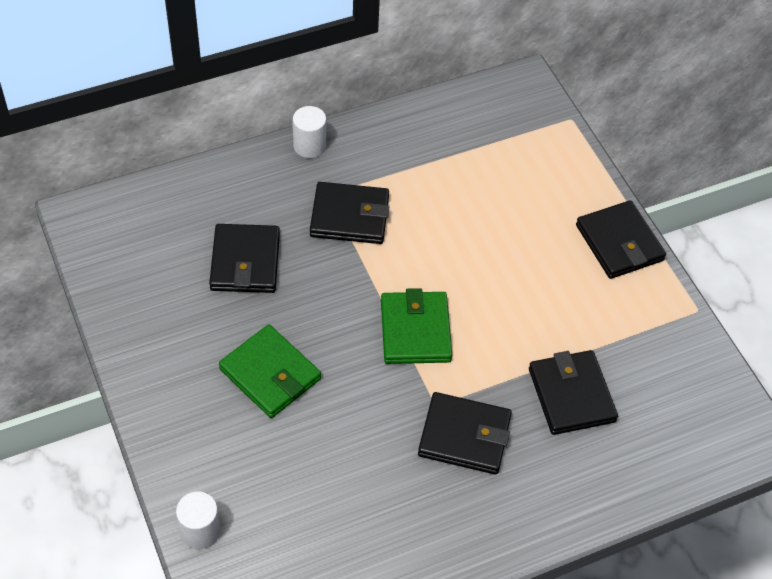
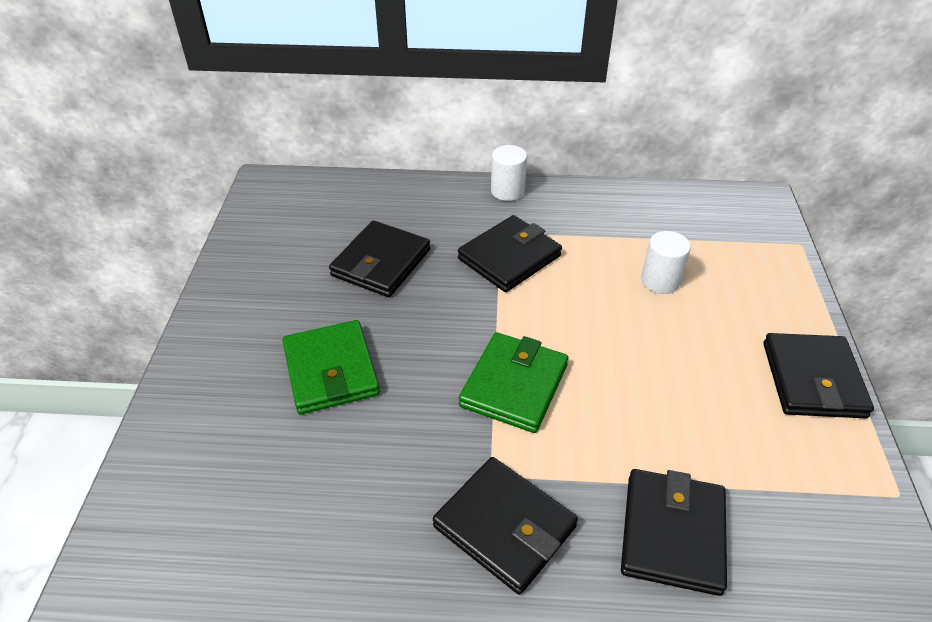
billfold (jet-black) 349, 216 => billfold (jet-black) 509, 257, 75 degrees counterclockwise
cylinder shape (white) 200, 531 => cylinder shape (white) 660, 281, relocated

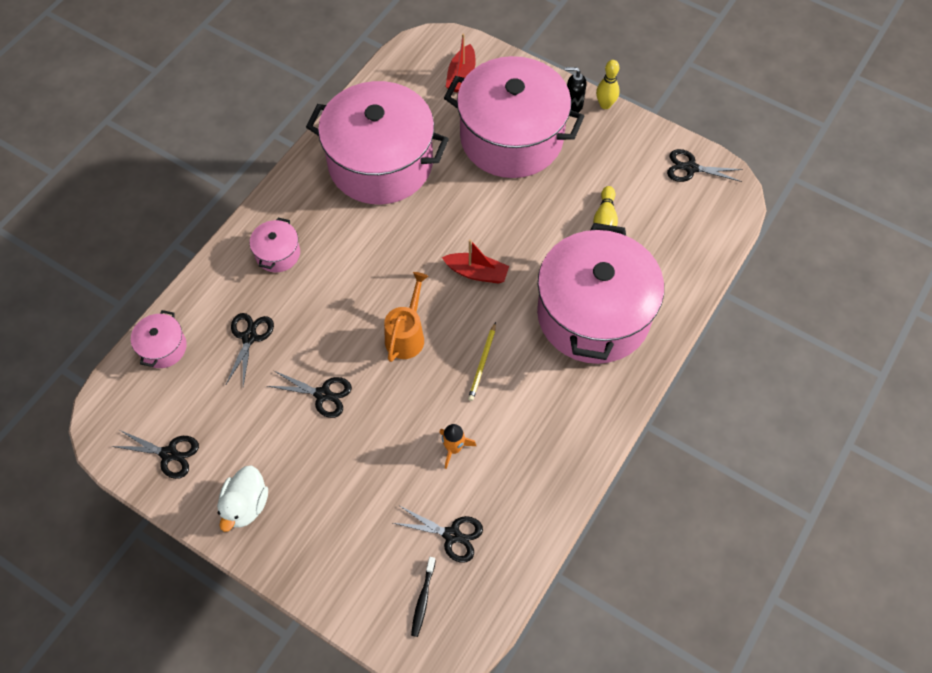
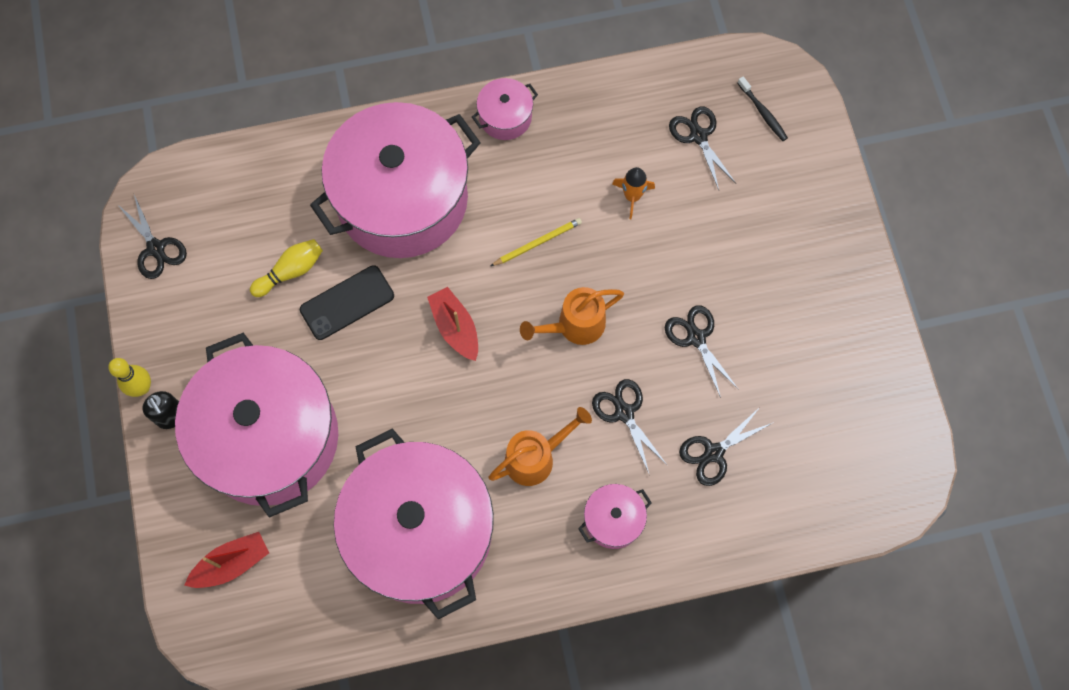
nothing => smartphone (jet-black) 347, 302
stockpot (rose-pink) 163, 348 => stockpot (rose-pink) 505, 117, relocated
nothing => sprinkling can (orange-coloured) 536, 457
scissors (jet-black) 169, 454 => scissors (jet-black) 624, 412, relocated
dental brush (jet-black) 423, 599 => dental brush (jet-black) 763, 112, 90 degrees clockwise
duck (white) 246, 505 => nothing

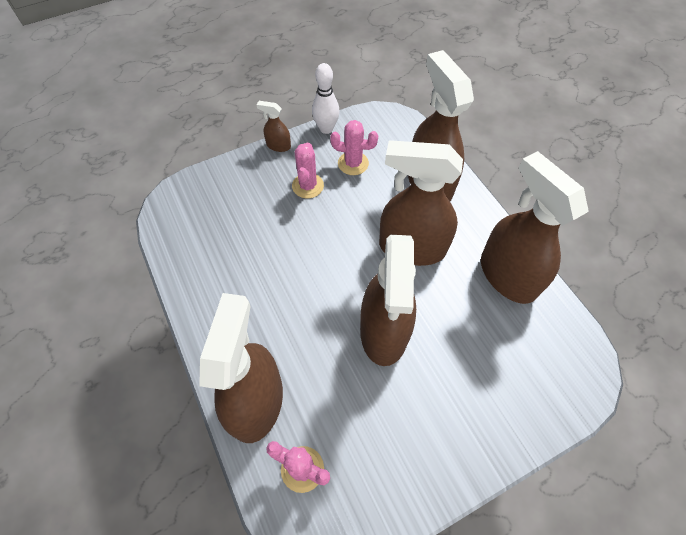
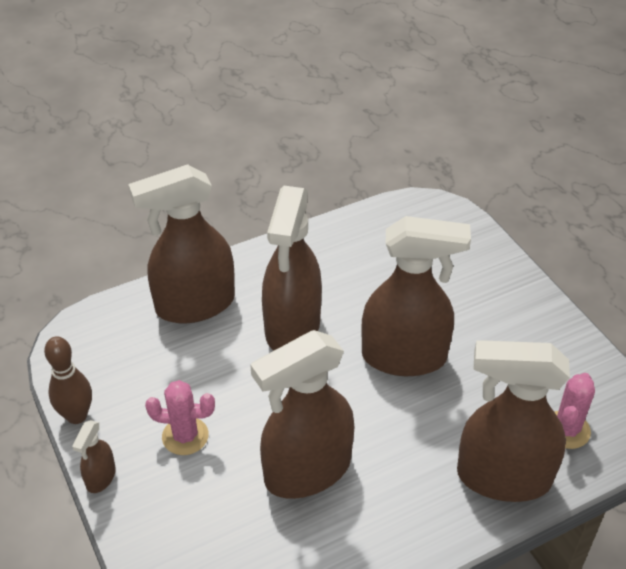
skittle (white) 326, 129 => skittle (brown) 77, 416
sprayer (brown) 507, 275 => sprayer (brown) 307, 471, relocated
cactus (rose-pink) 353, 163 => nothing

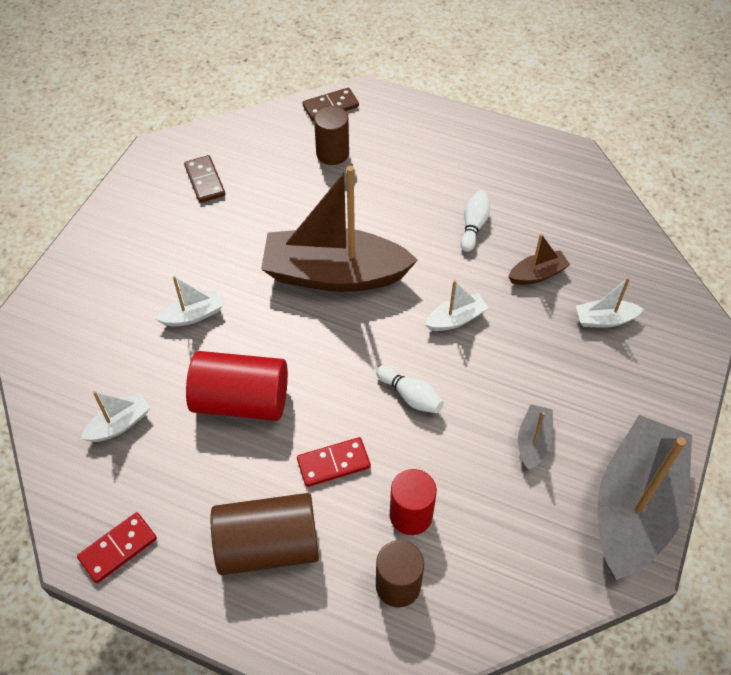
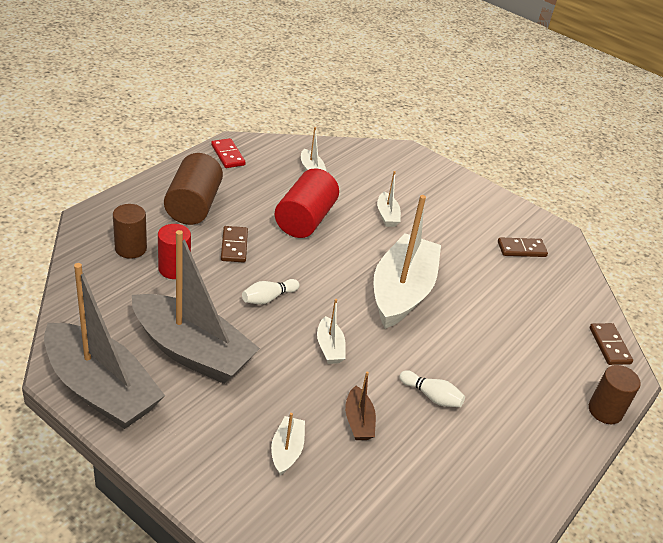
boat (grey) 533, 441 => boat (grey) 192, 351, x2.34
domino piece (scarlet) 333, 463 => domino piece (brown) 234, 246
boat (brown) 334, 274 => boat (white) 402, 292
cylinder shape (brown) 332, 153 => cylinder shape (brown) 605, 411, relocated

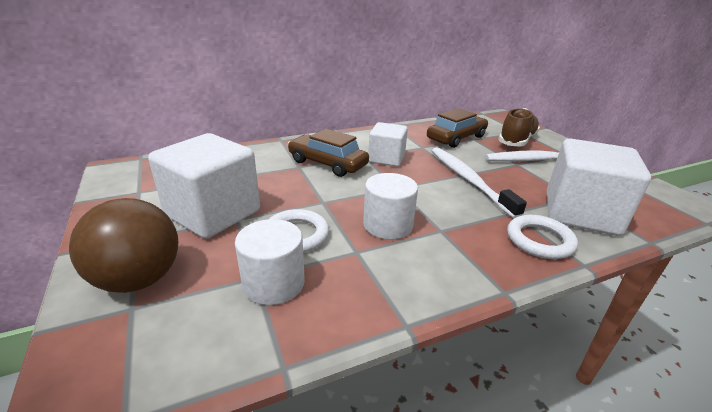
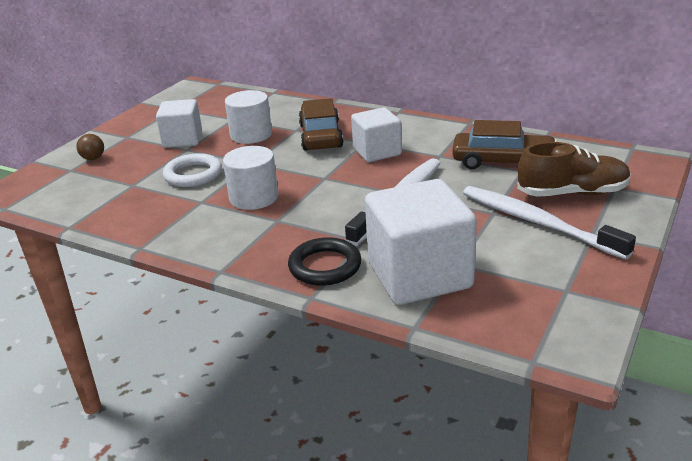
sphere (brown) 139, 279 => sphere (brown) 93, 158, x0.42
solid cube (white) 213, 213 => solid cube (white) 182, 140, x0.60
cylinder shape (white) 273, 283 => cylinder shape (white) 251, 135, relocated
torus (white) 539, 240 => torus (jet-black) 325, 266

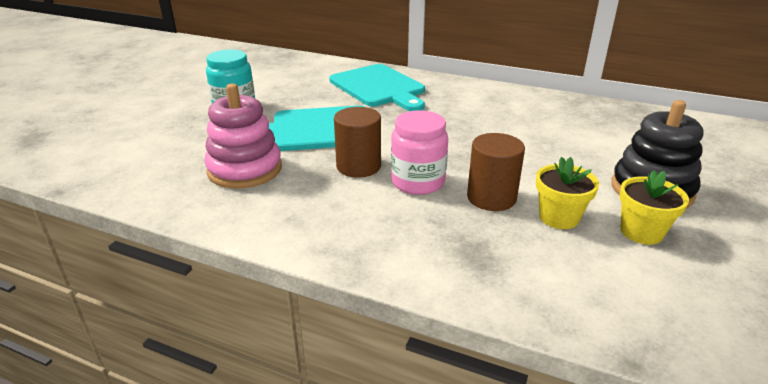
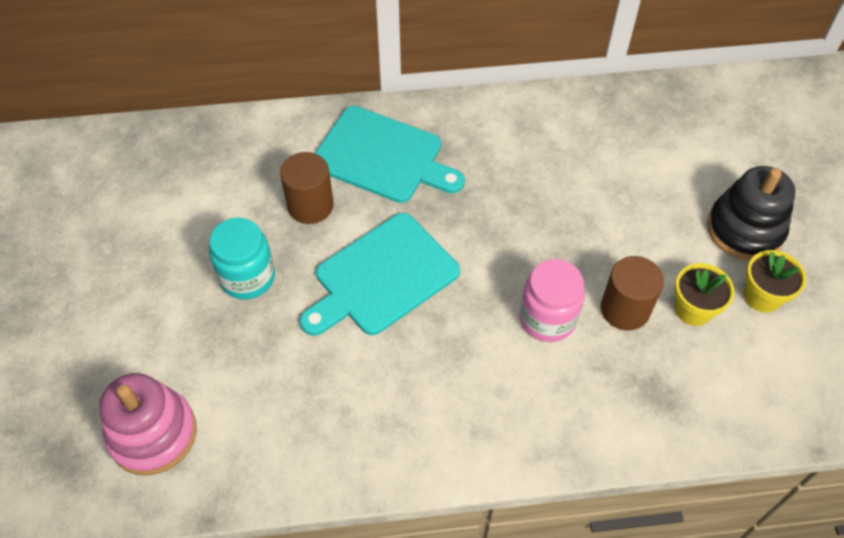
ring stacker (rose-pink) 245, 169 => ring stacker (rose-pink) 153, 434, relocated
cylinder shape (brown) 358, 166 => cylinder shape (brown) 310, 205, relocated

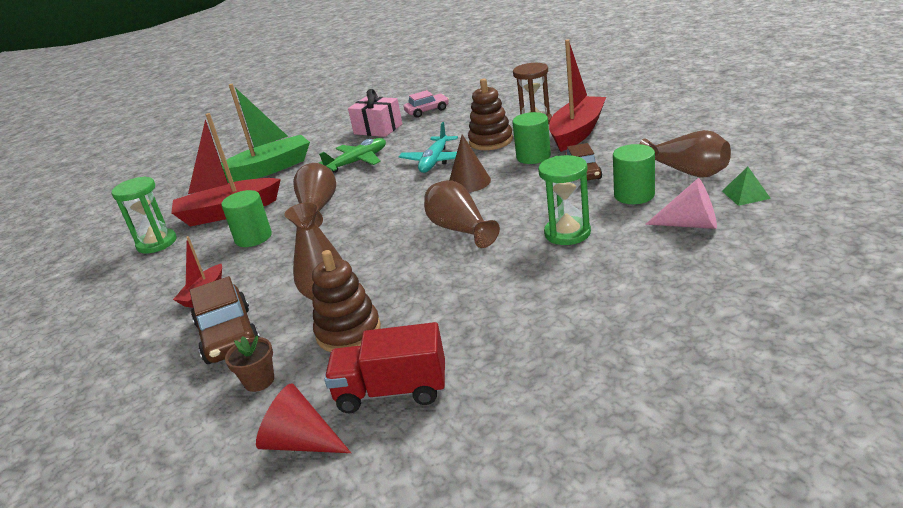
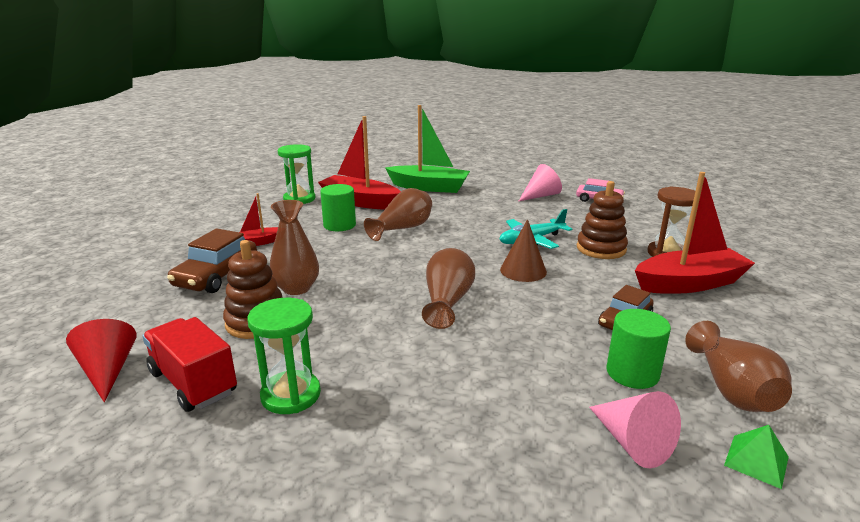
sand timer (green) 567, 233 => sand timer (green) 291, 395, relocated
present (rose-pink) 378, 129 => solid cone (rose-pink) 540, 196
plant pot (brown) 259, 381 => nothing
toy plane (green) 358, 161 => nothing
cylinder shape (green) 533, 157 => nothing

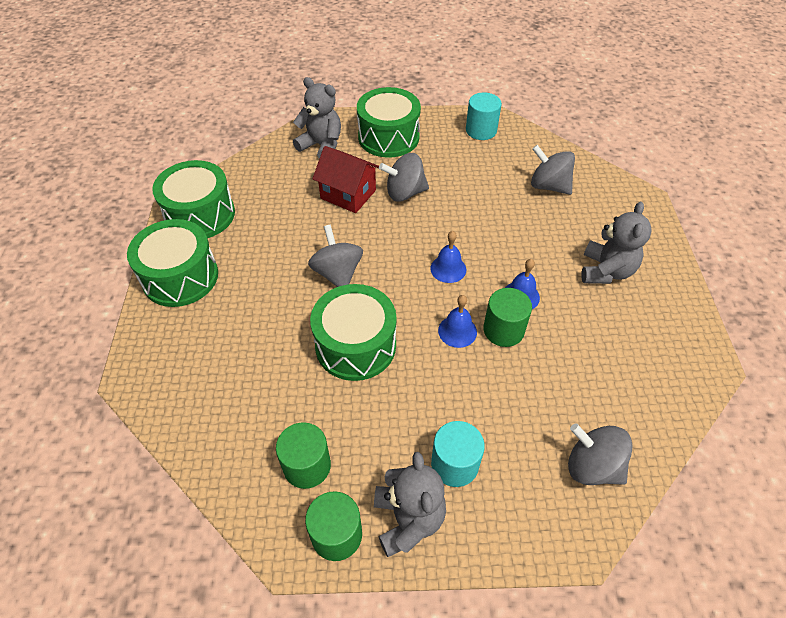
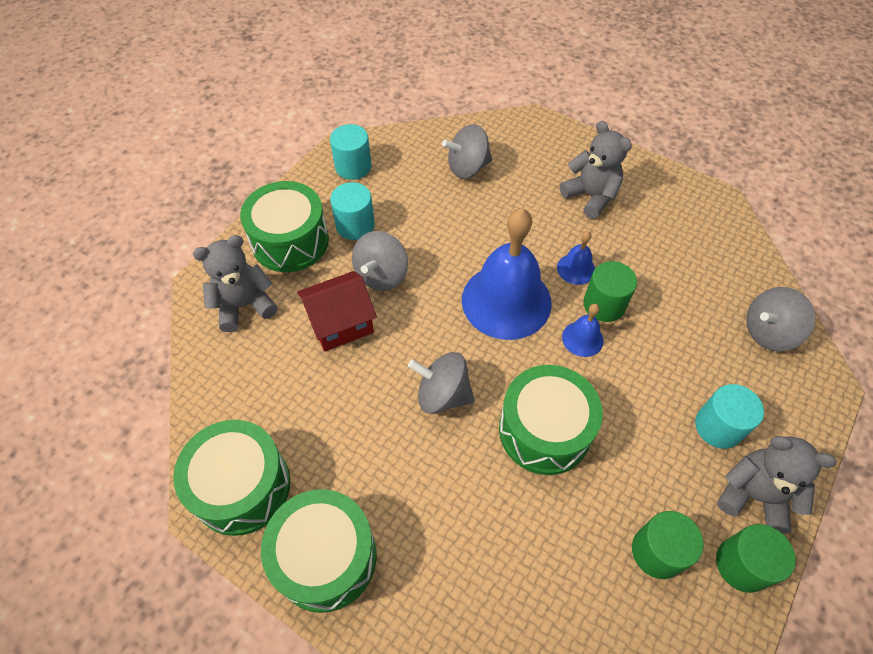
nothing => cylinder shape (turquoise) 355, 225
bell (cobalt) 448, 269 => bell (cobalt) 506, 301, x2.26

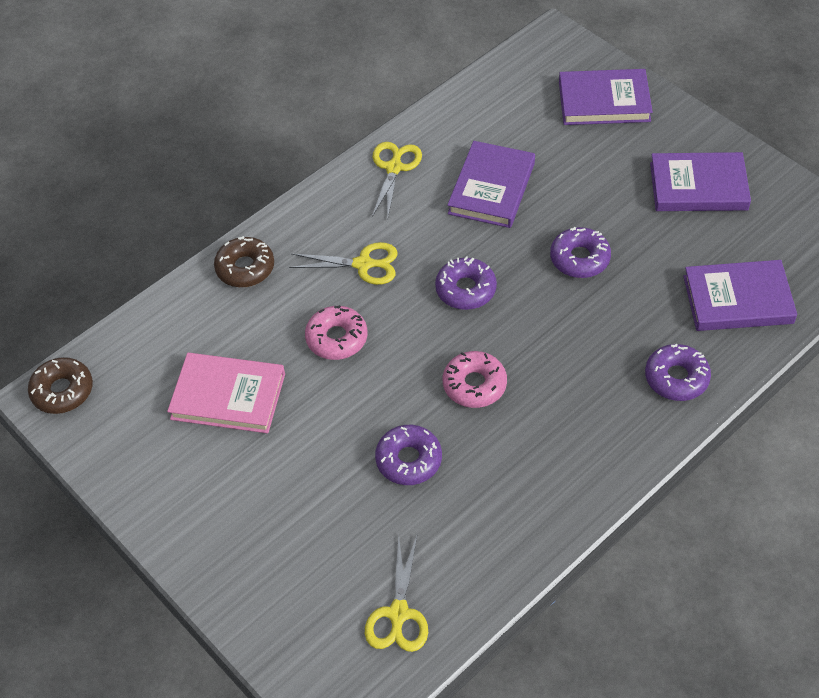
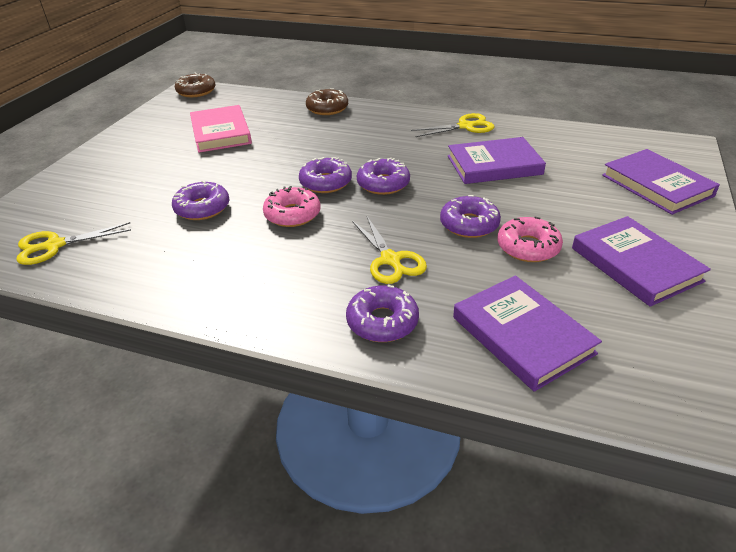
nothing => glazed donut (royal purple) 325, 182
scissors (golden) 363, 264 => scissors (golden) 390, 260, relocated
glazed donut (rose-pink) 337, 338 => glazed donut (rose-pink) 528, 247, relocated

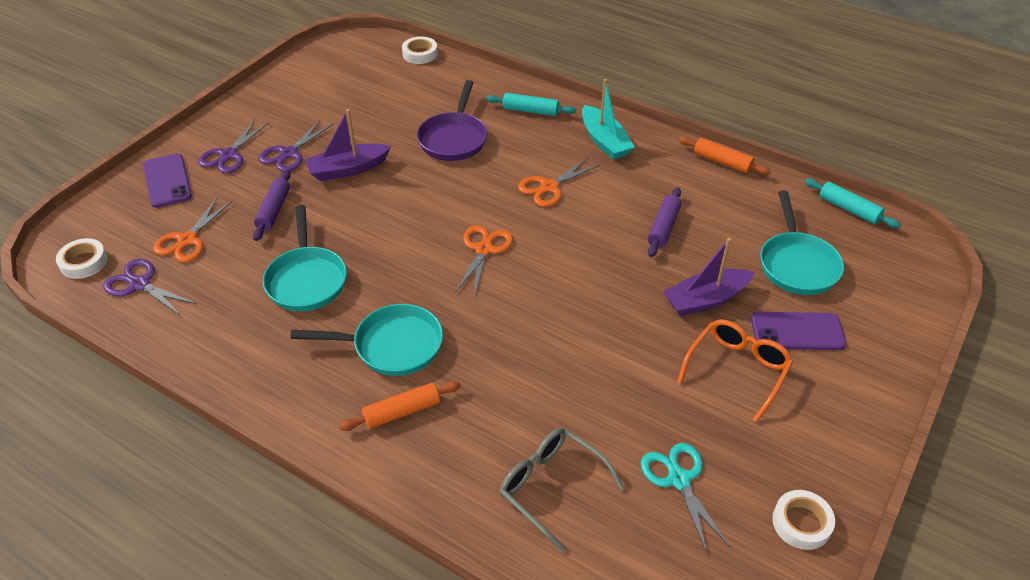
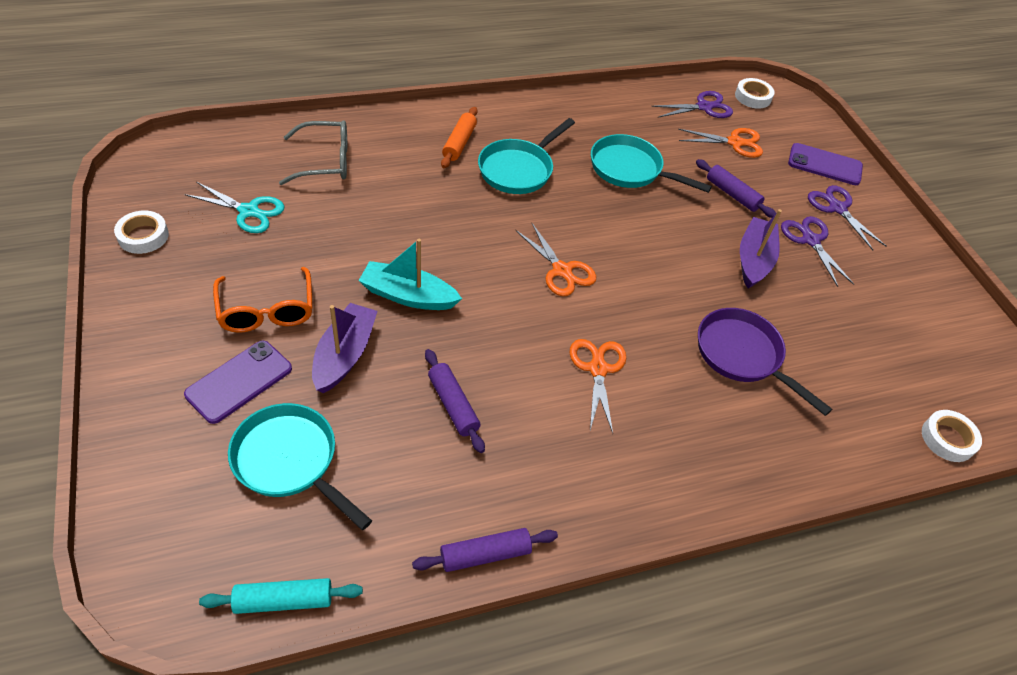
boat (turquoise) 604, 141 => boat (turquoise) 408, 296, relocated
pastry roller (orange-coloured) 722, 162 => pastry roller (royal purple) 485, 554
scissors (orange-coloured) 187, 240 => scissors (orange-coloured) 735, 143, 120 degrees clockwise
pastry roller (turquoise) 530, 111 => nothing

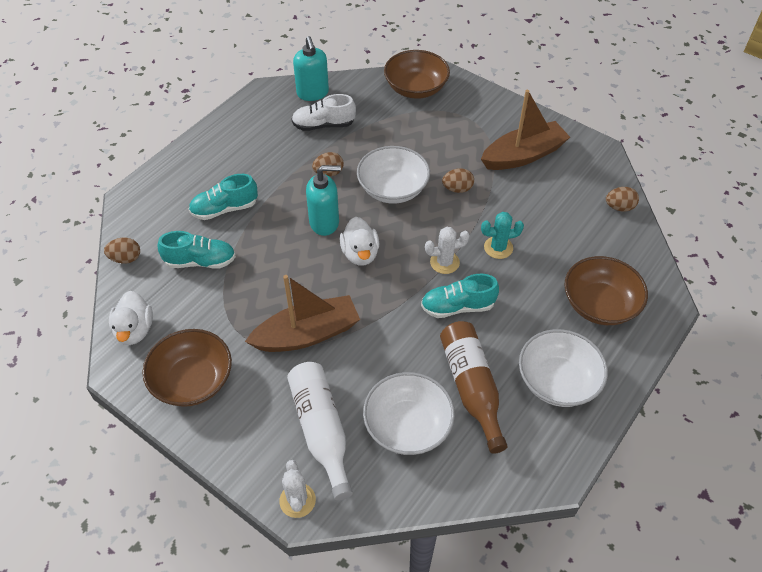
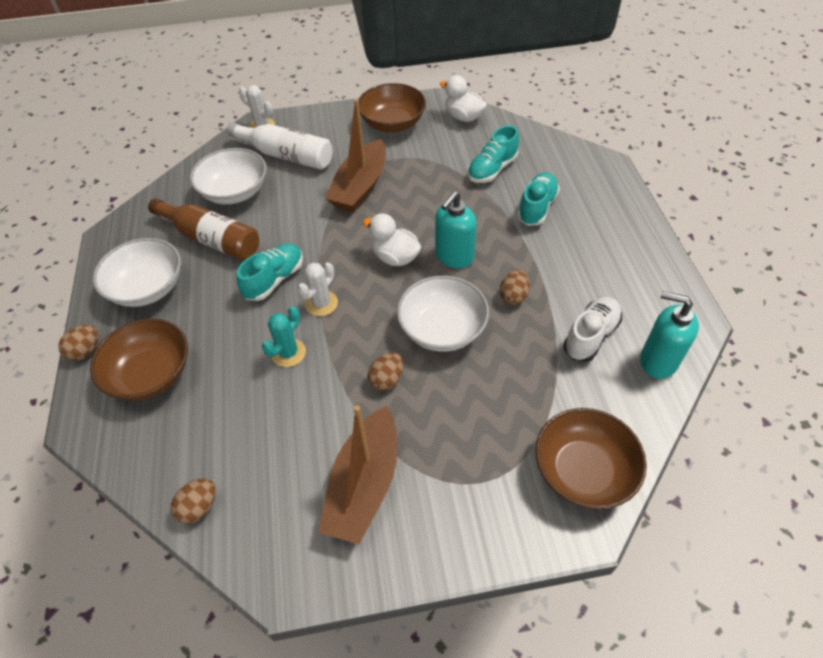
toy egg (brown) 126, 258 => toy egg (brown) 86, 351, relocated

